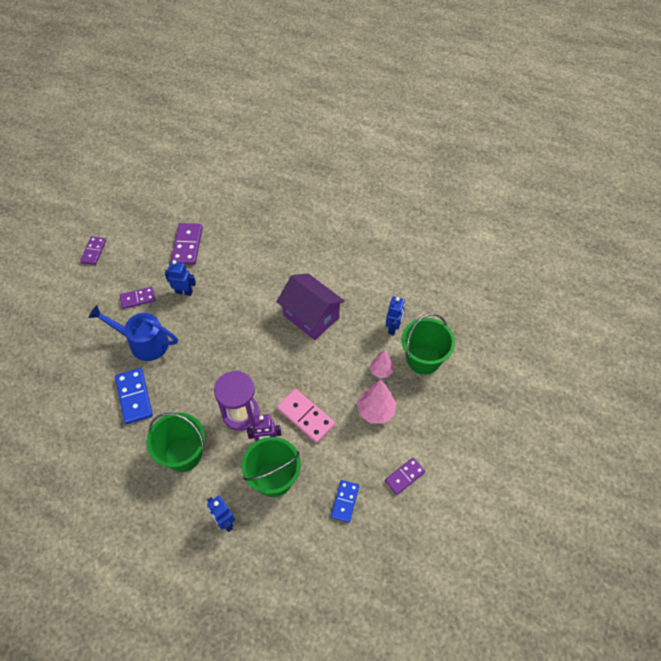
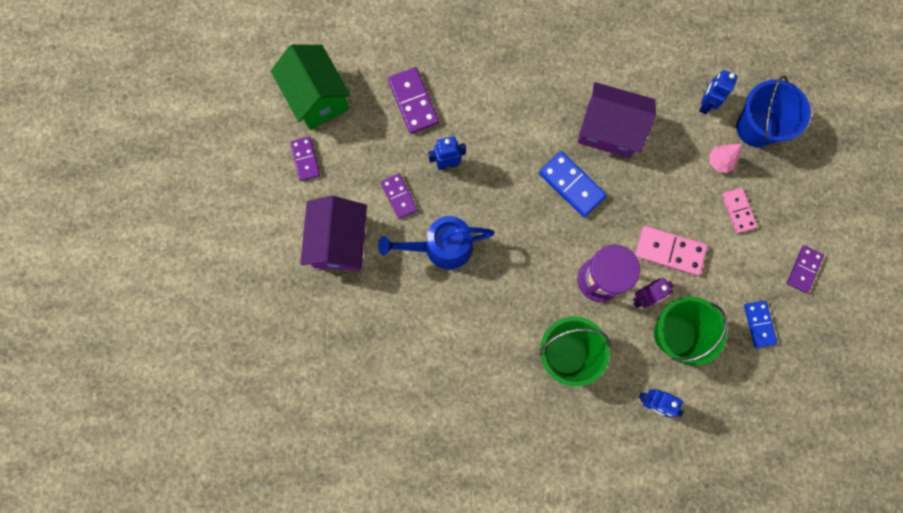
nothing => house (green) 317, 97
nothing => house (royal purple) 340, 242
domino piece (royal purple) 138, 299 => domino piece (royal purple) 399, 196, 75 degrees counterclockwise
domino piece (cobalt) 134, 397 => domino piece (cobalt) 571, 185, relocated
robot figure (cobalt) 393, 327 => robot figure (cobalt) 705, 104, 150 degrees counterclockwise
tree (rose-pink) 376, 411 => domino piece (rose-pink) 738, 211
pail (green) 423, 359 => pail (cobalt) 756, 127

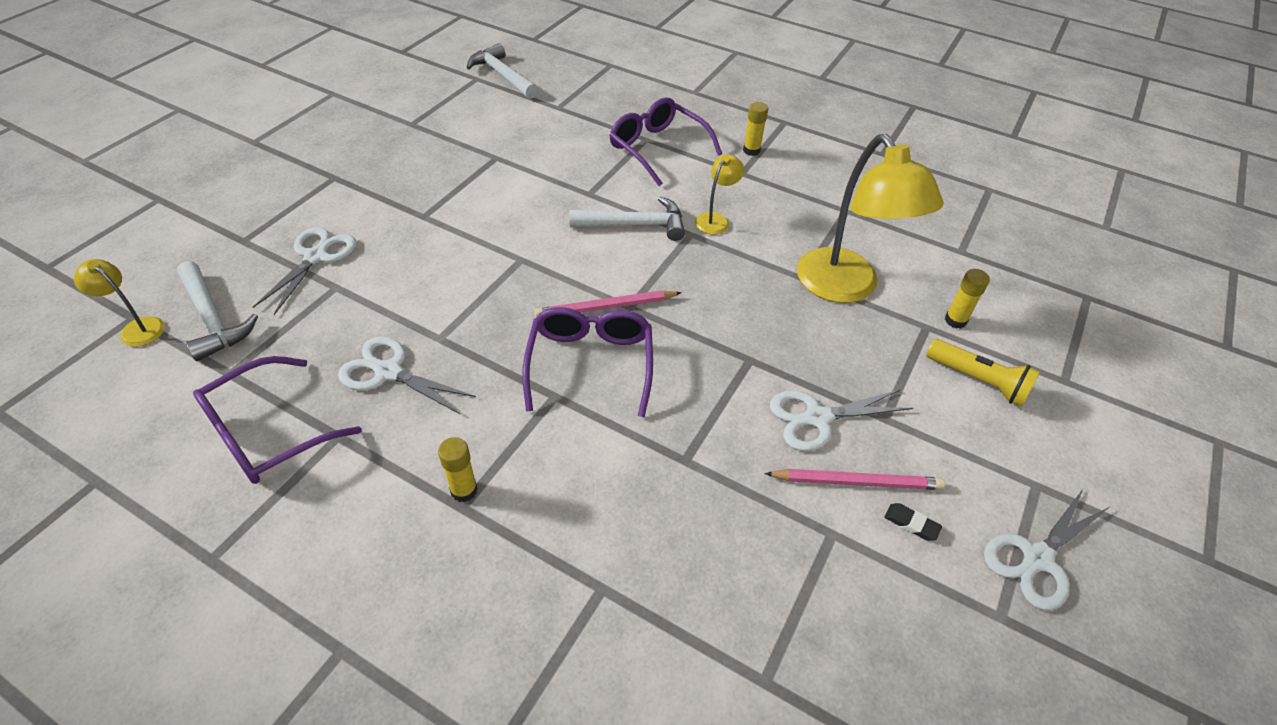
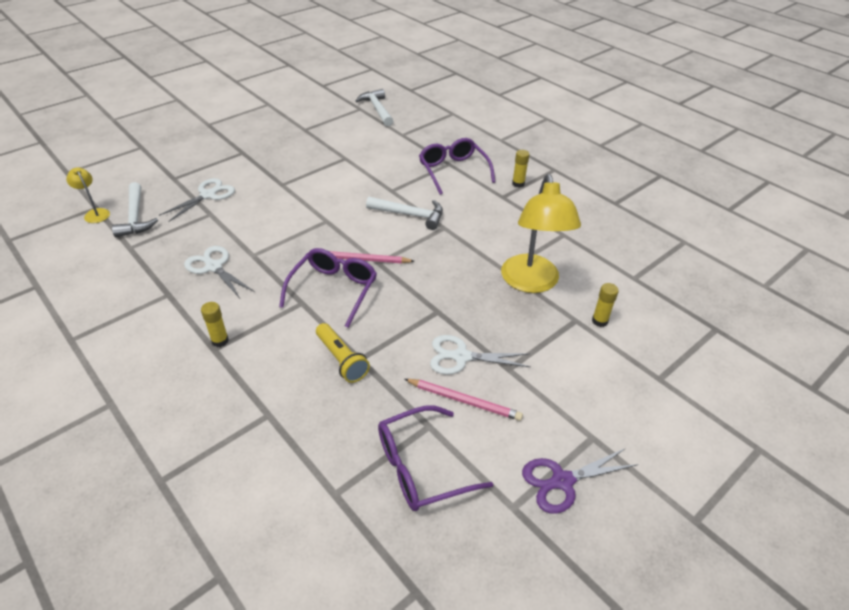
flashlight (golden) 978, 381 => flashlight (golden) 341, 360, relocated
eyeglasses (royal purple) 267, 433 => eyeglasses (royal purple) 421, 467, relocated
scissors (white) 1037, 558 => scissors (royal purple) 562, 481
reading lamp (golden) 716, 219 => nothing
eraser (jet-black) 911, 524 => nothing

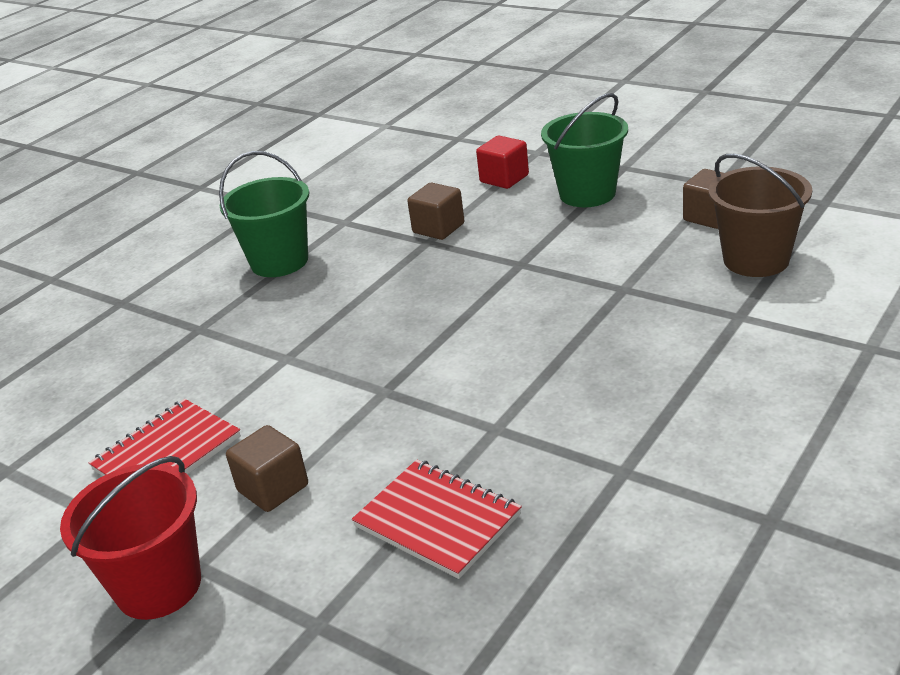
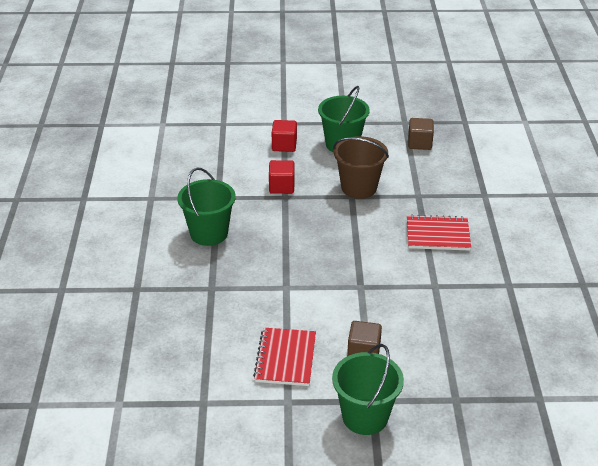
solid cube (brown) 438, 228 => solid cube (scarlet) 281, 187
pail (scarlet) 159, 586 => pail (green) 365, 417
pail (brown) 756, 260 => pail (brown) 359, 188, relocated
notepad (scarlet) 438, 520 => notepad (scarlet) 437, 235, relocated

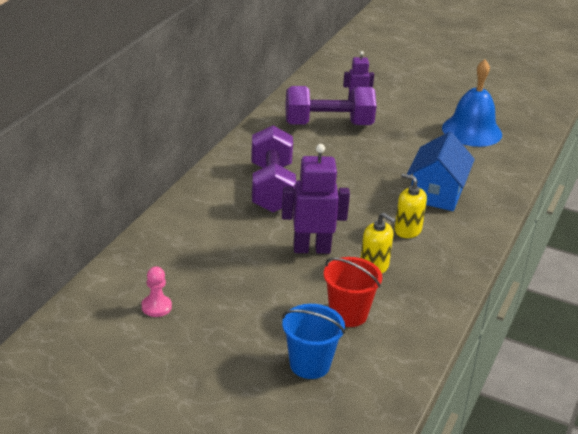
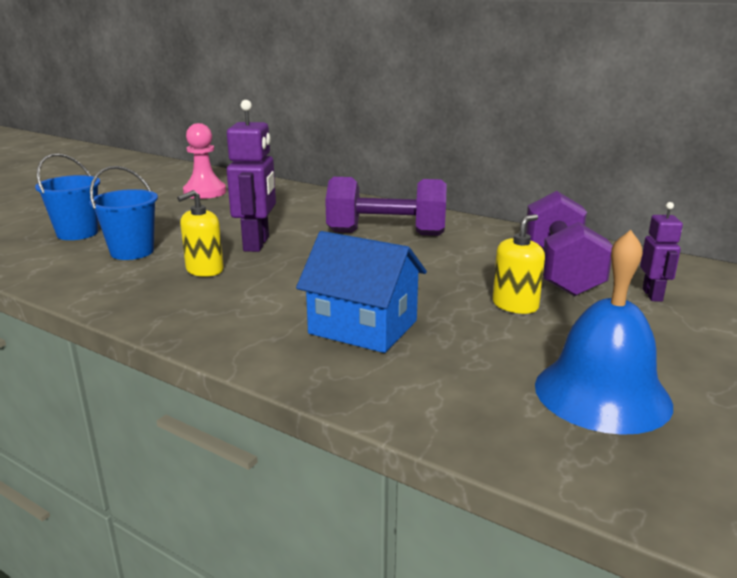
pail (scarlet) 348, 314 => pail (cobalt) 132, 252
chess pawn (rose-pink) 156, 307 => chess pawn (rose-pink) 205, 192, x1.65
soap dispenser (golden) 407, 230 => soap dispenser (golden) 515, 305, relocated

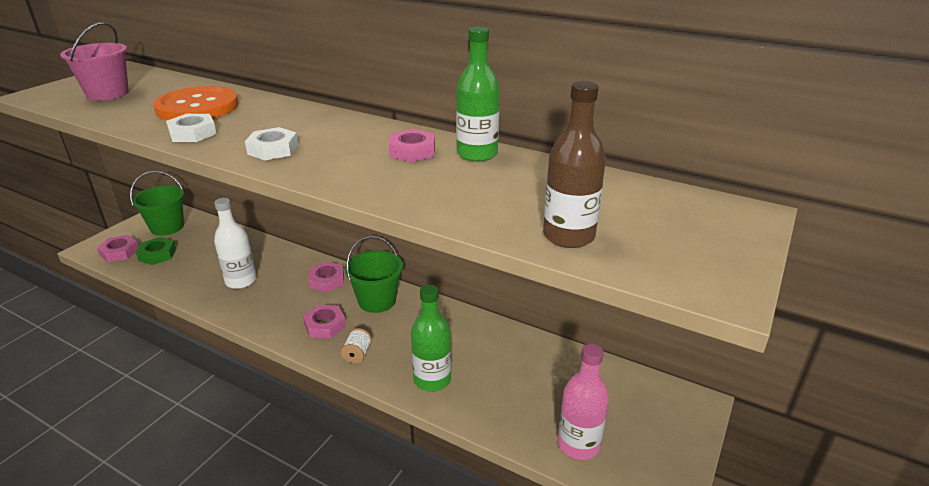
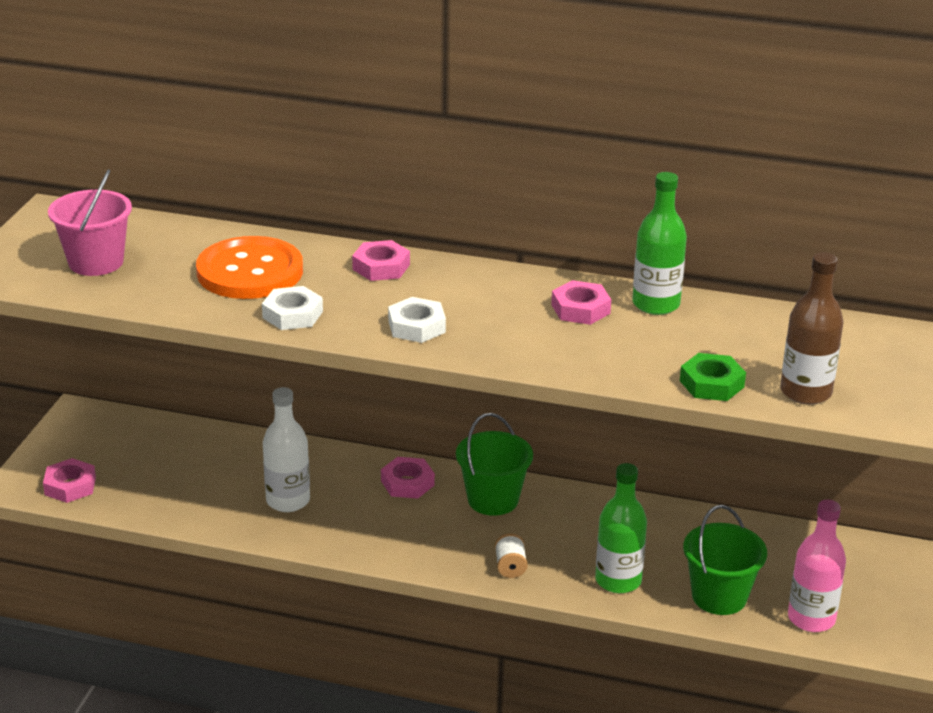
nut (rose-pink) 325, 325 => nut (rose-pink) 381, 267, relocated
nut (green) 157, 254 => nut (green) 711, 384, relocated
pail (green) 167, 227 => pail (green) 719, 596, relocated

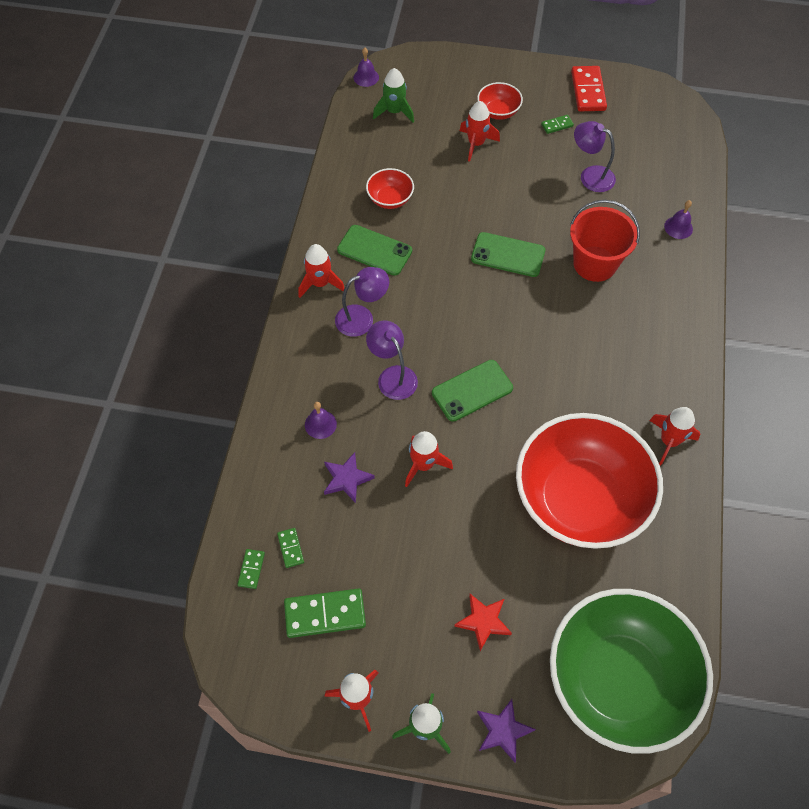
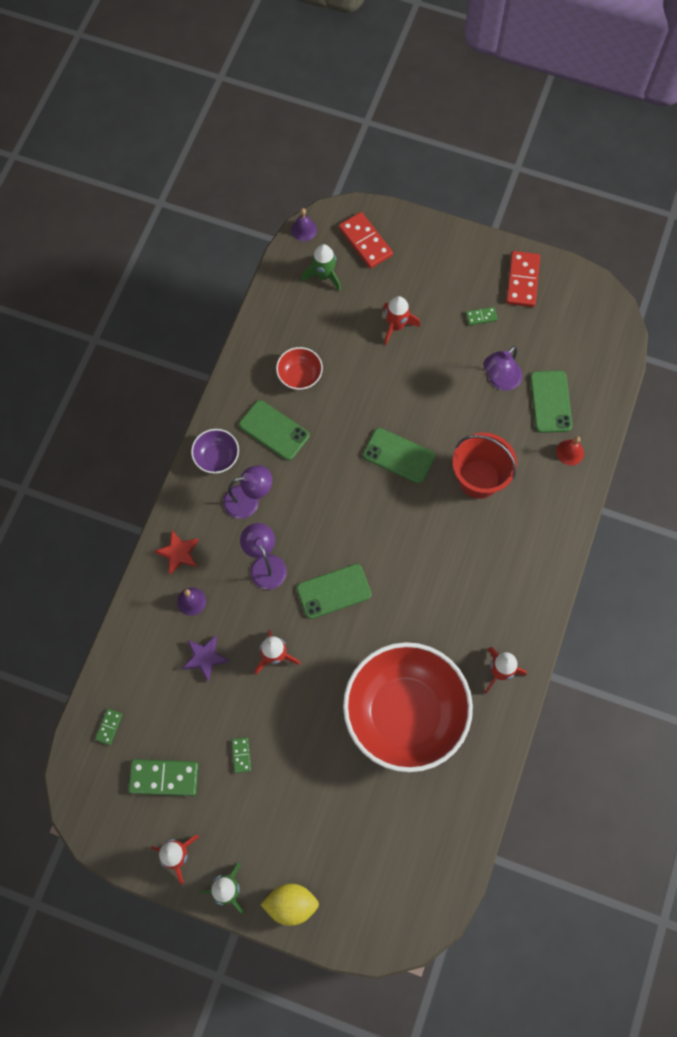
star (scarlet) 483, 621 => star (scarlet) 178, 553, relocated
rocket (scarlet) 320, 283 => serving bowl (royal purple) 217, 457
domino piece (green) 291, 548 => domino piece (green) 241, 755, relocated
star (royal purple) 503, 731 => toy lemon (golden) 291, 904
nothing => domino piece (scarlet) 365, 242
reading lamp (royal purple) 590, 176 => reading lamp (royal purple) 499, 380, 90 degrees counterclockwise
nothing => smartphone (green) 550, 402
bell (royal purple) 678, 227 => bell (scarlet) 570, 452
serving bowl (scarlet) 498, 112 => nothing
serving bowl (green) 618, 680 => nothing

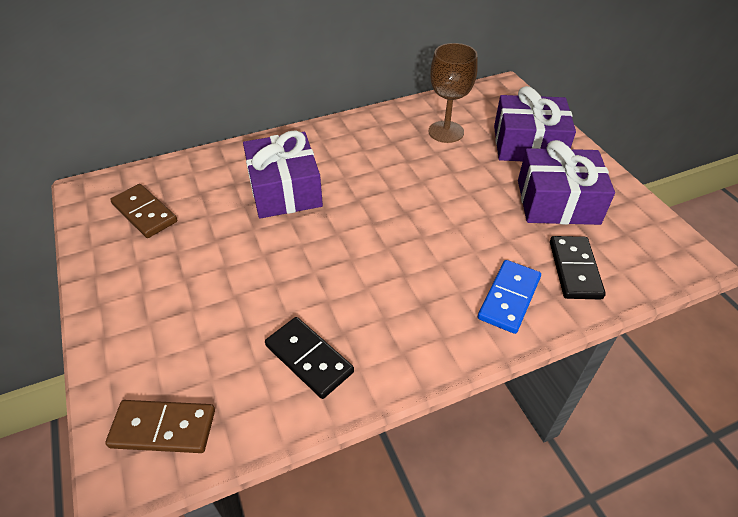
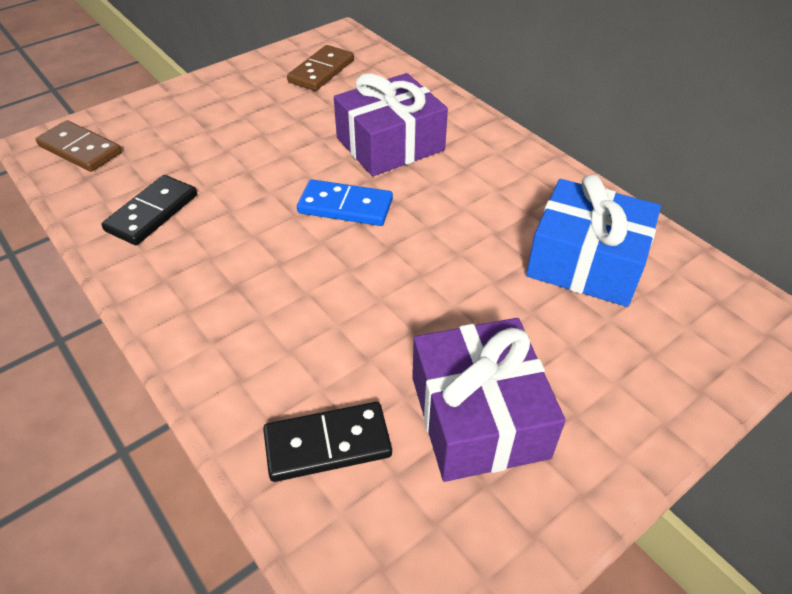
domino piece (brown) 163, 428 => domino piece (brown) 80, 149, 45 degrees counterclockwise
domino piece (cobalt) 509, 298 => domino piece (cobalt) 345, 206, relocated
wine glass (brown) 446, 132 => present (cobalt) 586, 262
present (royal purple) 528, 144 => nothing

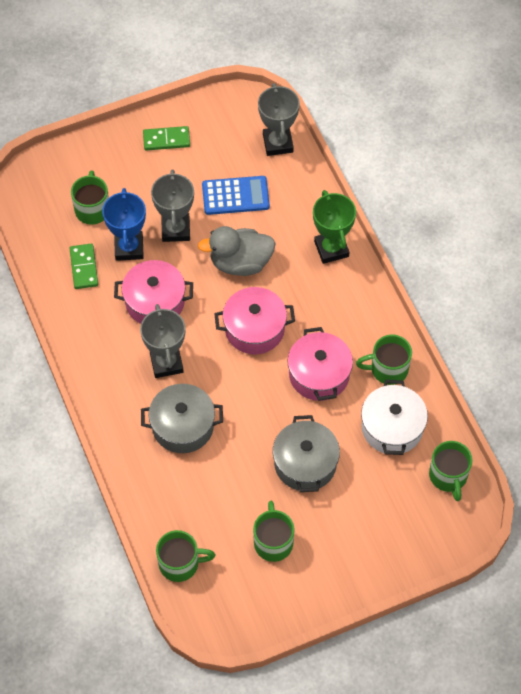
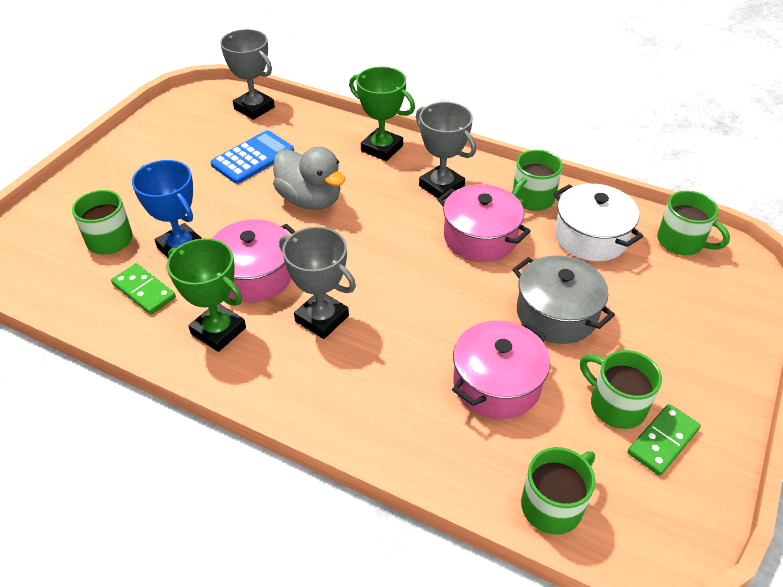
nothing => prize cup (green) 218, 331
duck (grey) 240, 263 => duck (grey) 310, 199, 90 degrees counterclockwise
prize cup (grey) 176, 229 => prize cup (grey) 441, 186, relocated
stockpot (rose-pink) 254, 329 => stockpot (rose-pink) 496, 384, relocated
domino piece (green) 166, 140 => domino piece (green) 663, 441, relocated
stockpot (grey) 183, 426 => nothing

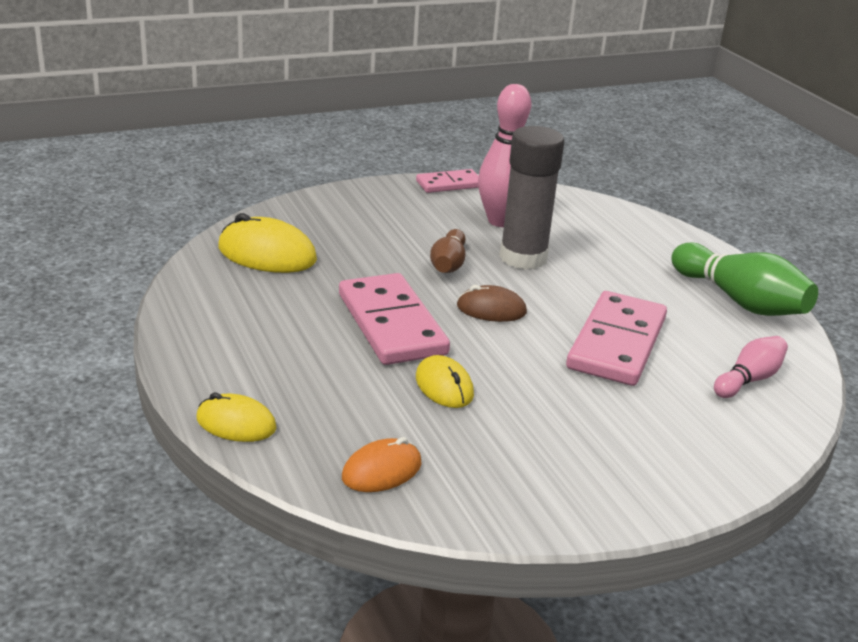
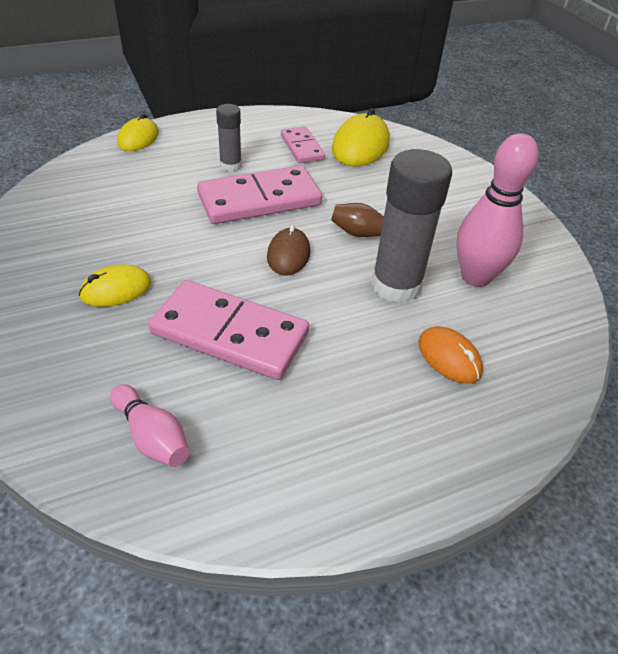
computer mouse (golden) 444, 386 => computer mouse (golden) 116, 289, relocated
nothing => glue stick (grey) 230, 165
domino piece (rose-pink) 449, 184 => domino piece (rose-pink) 302, 147, relocated
computer mouse (orange-coloured) 382, 470 => computer mouse (orange-coloured) 449, 357, relocated
skittle (green) 740, 301 => nothing

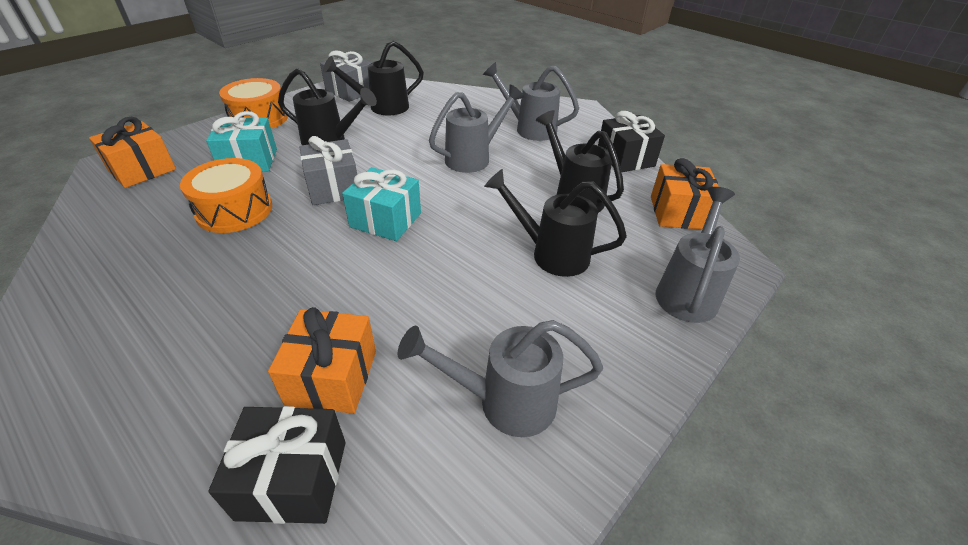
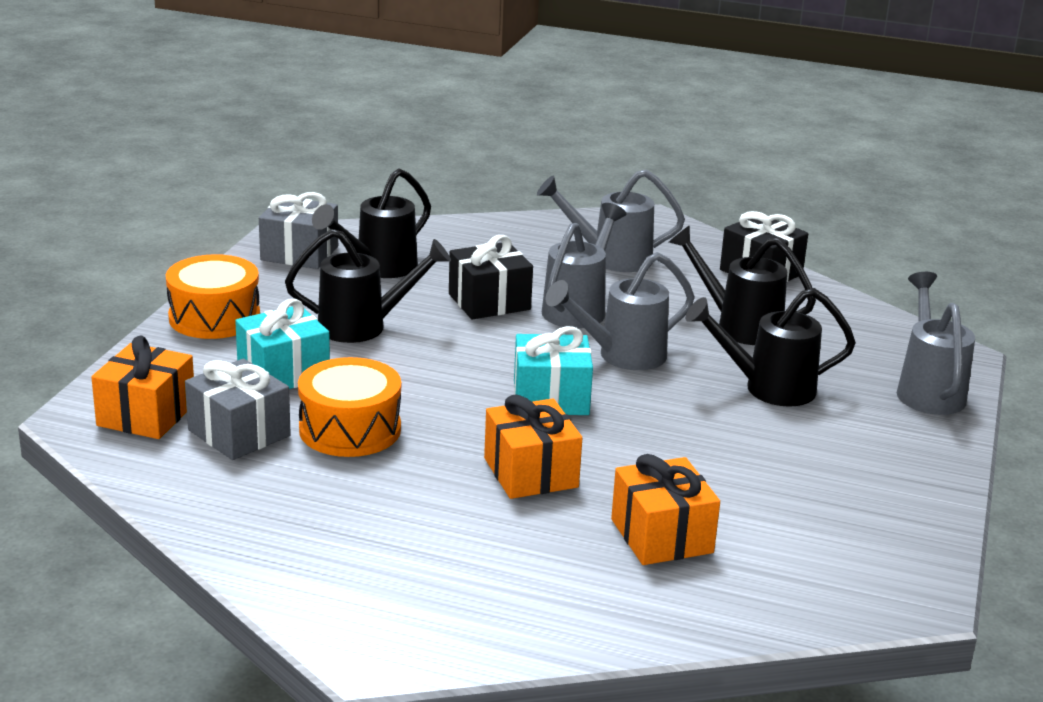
present (grey) 334, 188 => present (grey) 239, 433, relocated
present (jet-black) 293, 479 => present (jet-black) 489, 302, relocated
present (orange-coloured) 678, 212 => present (orange-coloured) 530, 473, relocated
sprinkling can (grey) 503, 402 => sprinkling can (grey) 621, 356, relocated

